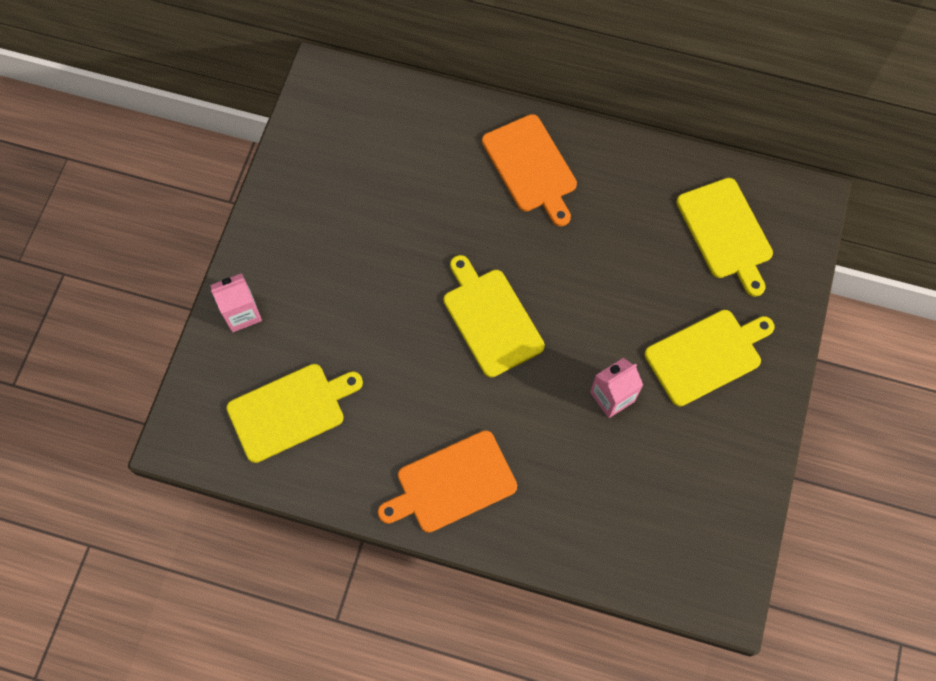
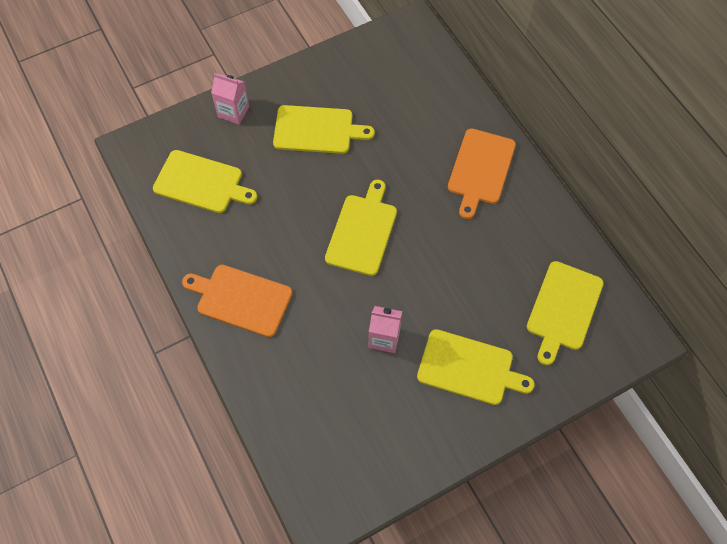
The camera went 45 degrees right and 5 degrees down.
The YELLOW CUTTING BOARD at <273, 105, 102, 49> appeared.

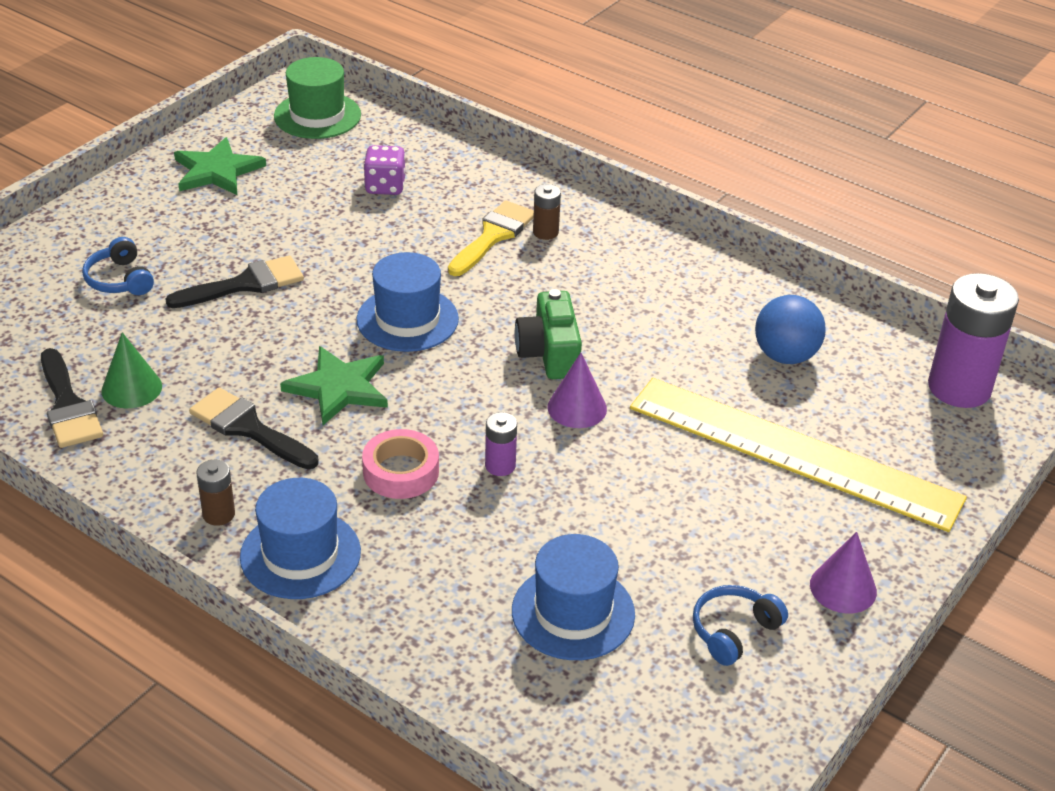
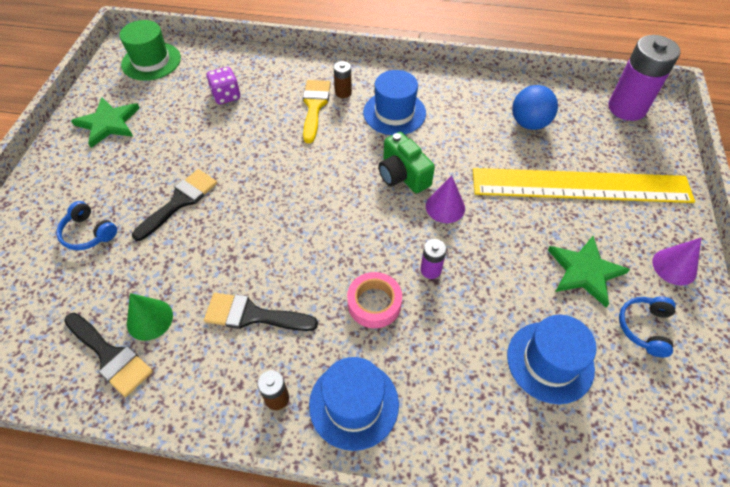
The camera went 25 degrees left and 15 degrees up.
The GREEN STAR moved from <280, 346, 108, 79> to <548, 236, 82, 71>.
The BLUE HAT moved from <357, 252, 102, 100> to <363, 70, 63, 65>.

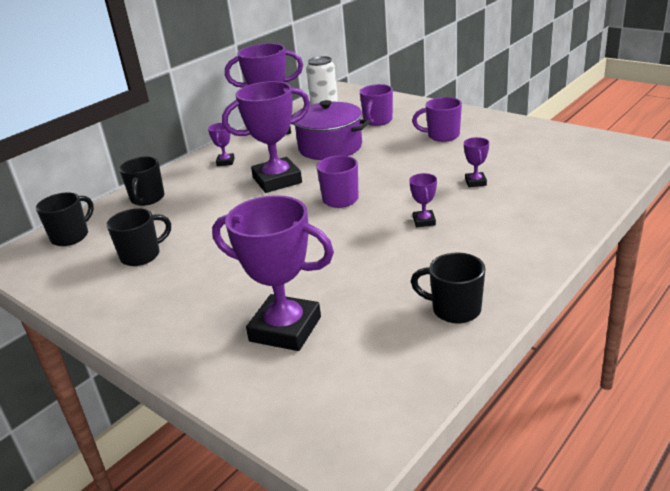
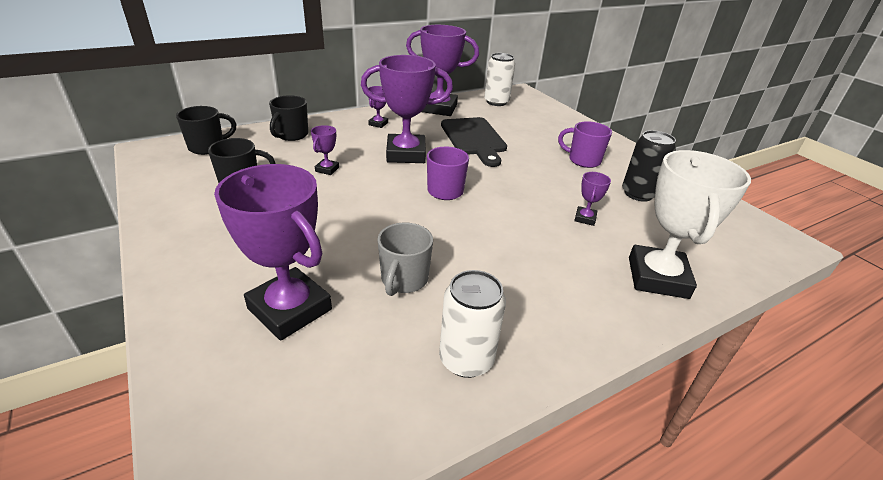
The camera went 15 degrees right and 5 degrees up.
The PURPLE POT at <292, 100, 78, 60> was replaced by the BLACK CUTTING BOARD at <441, 117, 66, 50>.
The PURPLE MUG at <360, 84, 33, 42> disappeared.
The PURPLE TROPHY moved from <409, 173, 28, 54> to <311, 125, 28, 50>.
The BLACK MUG at <411, 253, 74, 71> was replaced by the WHITE CAN at <439, 270, 67, 108>.
The GREY MUG at <377, 223, 56, 73> appeared.
The BLACK CAN at <622, 130, 54, 72> appeared.
The WHITE TROPHY at <629, 150, 122, 149> appeared.

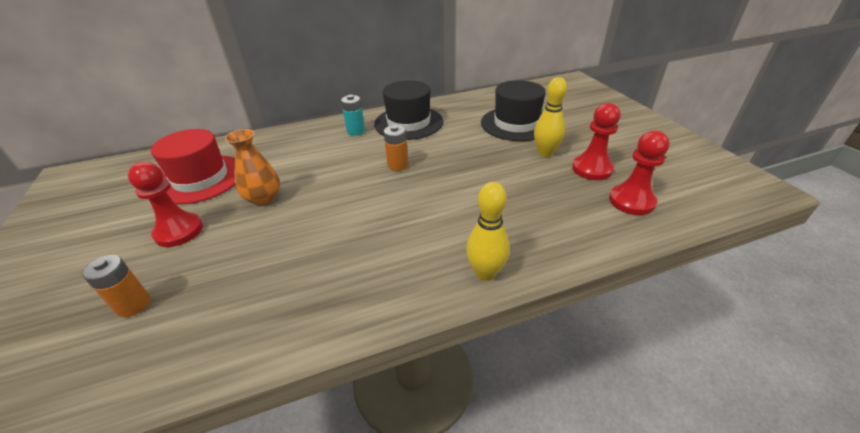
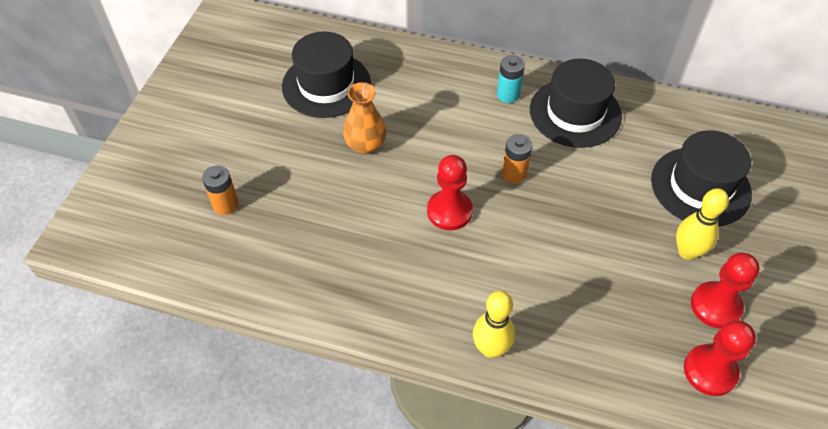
The camera went 35 degrees right and 15 degrees up.
The RED PAWN moved from <128, 162, 75, 85> to <427, 155, 46, 75>.
The RED HAT at <151, 129, 84, 75> became the BLACK HAT at <282, 31, 89, 87>.

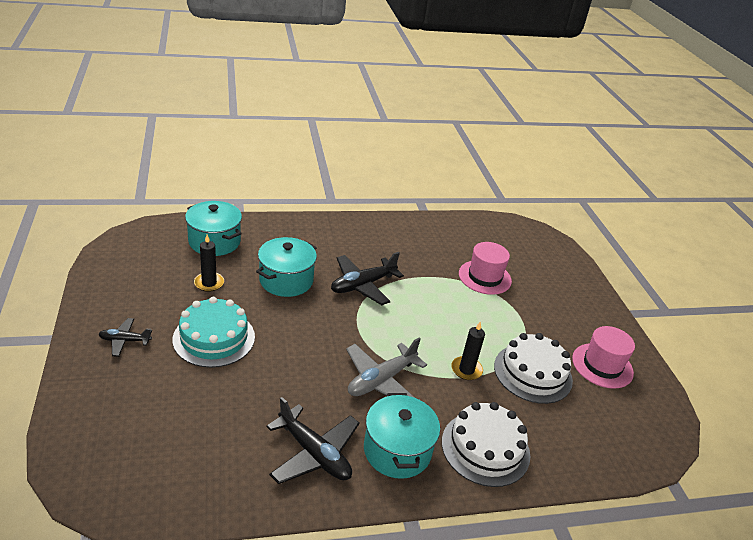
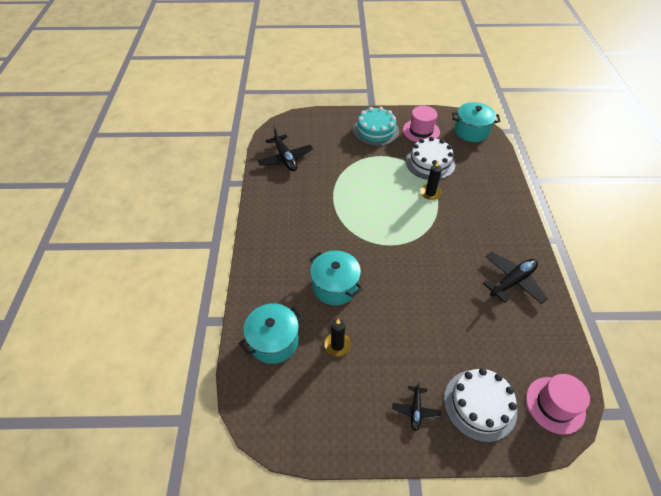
The camera went 75 degrees left and 15 degrees up.
The TURQUOISE CAKE moved from <172, 297, 83, 71> to <353, 107, 46, 39>.
The BLACK PLANE moved from <331, 252, 73, 53> to <257, 126, 56, 45>.
The GREY PLANE at <346, 338, 81, 60> disappeared.
The TURQUOISE POT moved from <364, 393, 76, 86> to <452, 102, 48, 40>.
The WHITE CAKE moved from <442, 402, 88, 85> to <444, 368, 73, 74>.
The PINK HAT moved from <459, 242, 53, 53> to <526, 374, 64, 61>.

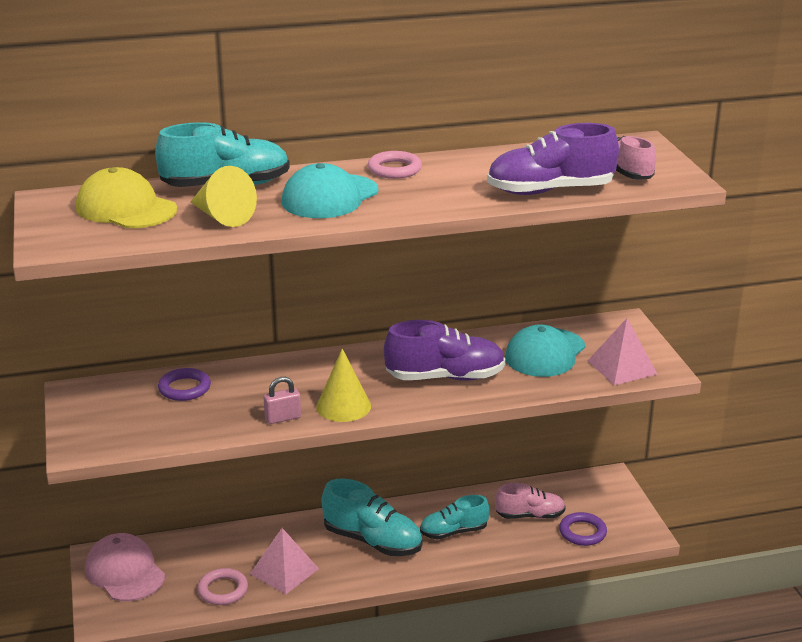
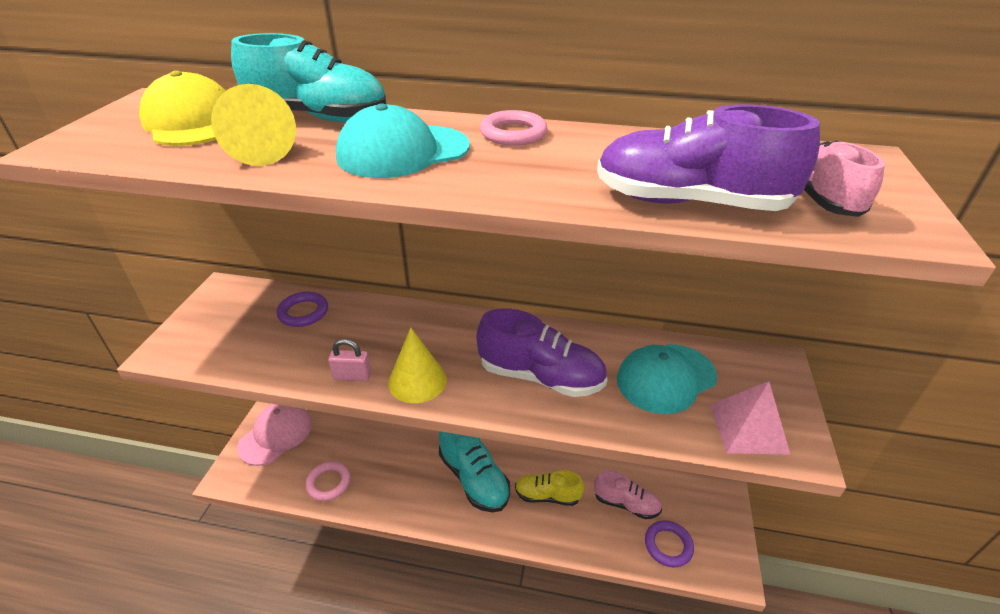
The camera went 25 degrees right and 10 degrees up.
The PINK CAP at <85, 533, 80, 68> turned 45 degrees clockwise.
The PINK PYRAMID at <250, 528, 69, 66> disappeared.
The TURQUOISE SHOE at <420, 495, 70, 44> became the YELLOW SHOE at <515, 470, 69, 36>.

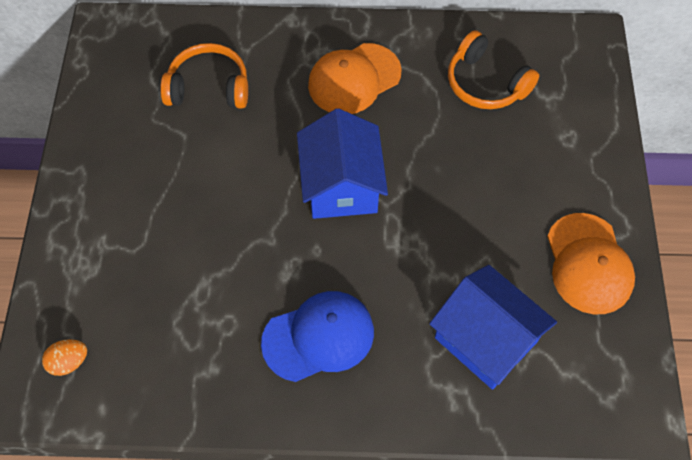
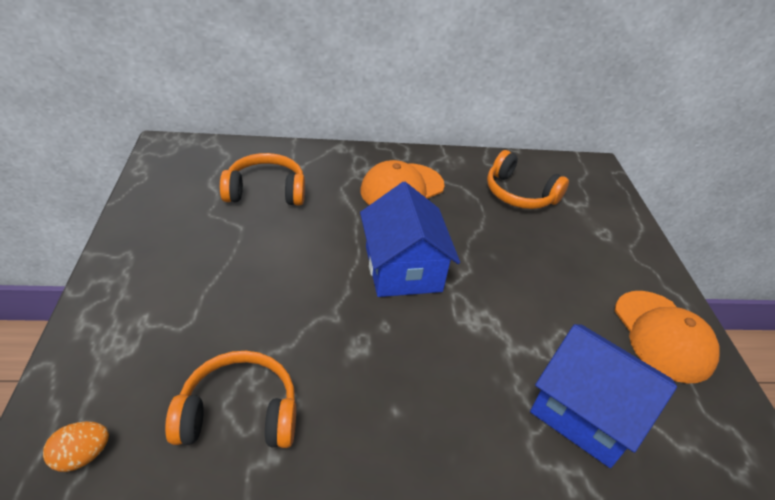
The camera went 10 degrees left and 20 degrees down.
The BLUE CAP at <261, 291, 113, 91> disappeared.
The ORANGE HEADPHONES at <165, 351, 131, 97> appeared.

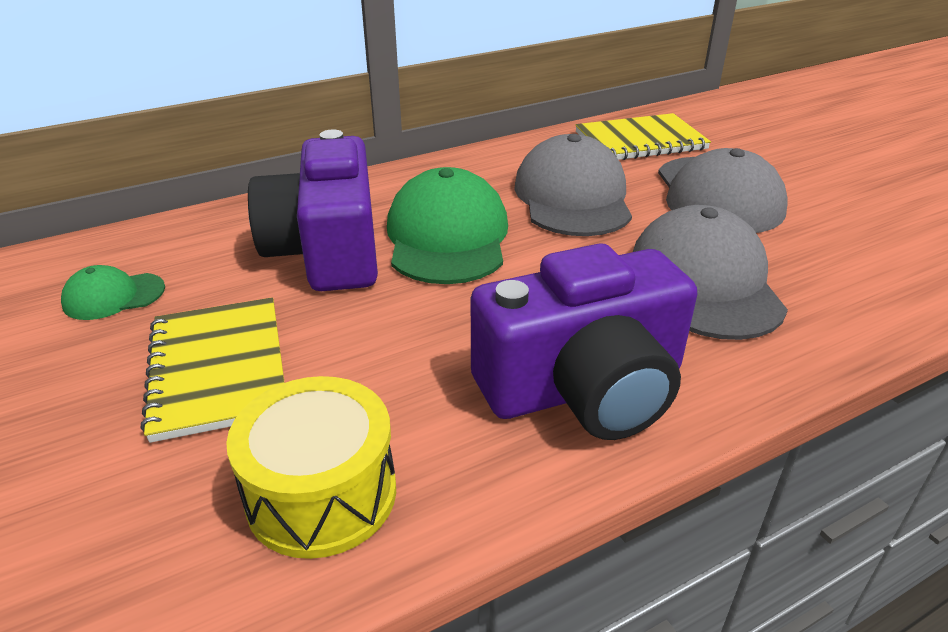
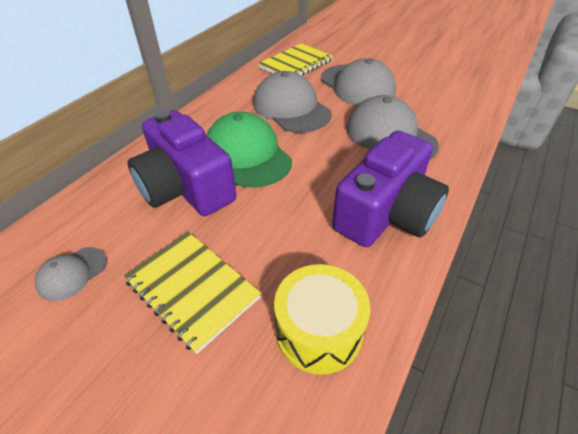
The camera went 30 degrees left and 10 degrees up.
The GREEN CAP at <61, 265, 104, 55> became the GREY CAP at <35, 247, 72, 54>.

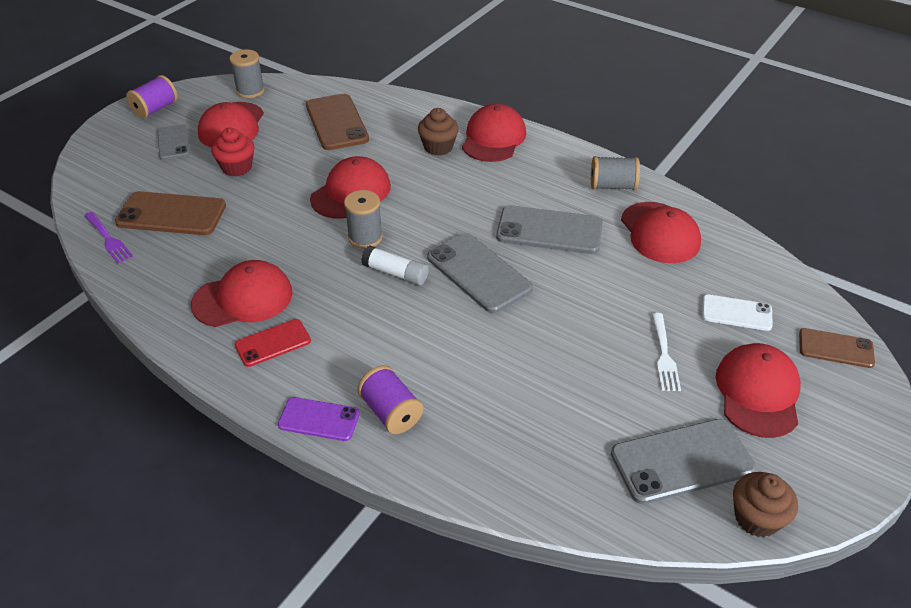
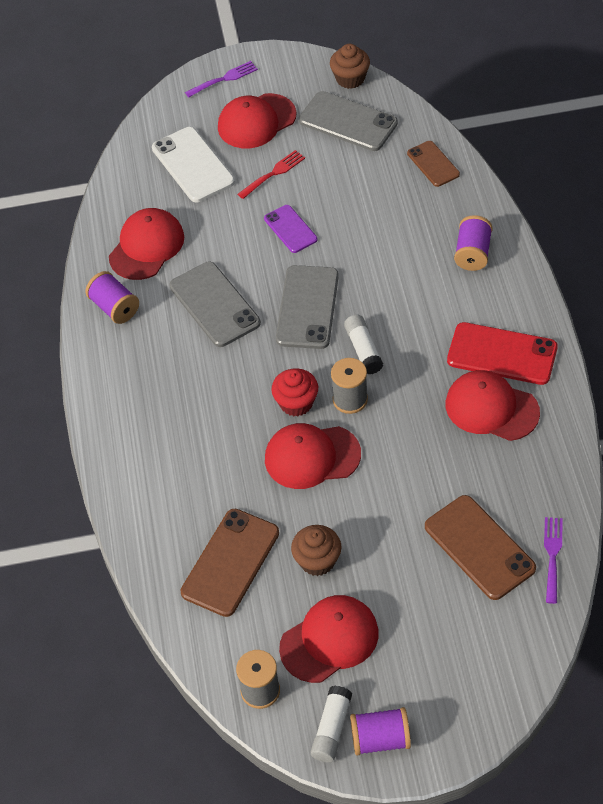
The camera went 130 degrees left and 10 degrees up.
The GREY PHONE at <157, 124, 33, 36> disappeared.
The RED CUPCAKE moved from <211, 128, 43, 48> to <272, 368, 46, 49>.
The RED PHONE at <234, 319, 77, 48> changed to 1.66 times the size.
The PURPLE PHONE moved from <278, 397, 82, 44> to <264, 205, 53, 48>.
The BROWN CUPCAKE moved from <418, 108, 41, 48> to <291, 525, 50, 51>.
The RED CAP at <462, 104, 64, 58> disappeared.
The GREY SPOOL at <591, 156, 49, 34> became the PURPLE SPOOL at <85, 271, 54, 53>.
The WHITE FORK at <652, 313, 29, 78> became the RED FORK at <238, 150, 67, 49>.
The WHITE PHONE at <702, 294, 71, 37> changed to 1.66 times the size.
The BROWN PHONE moved from <799, 328, 76, 40> to <407, 141, 53, 46>.
The PURPLE FORK at <185, 61, 73, 36> appeared.
The WHITE GLUE STICK at <311, 686, 41, 77> appeared.

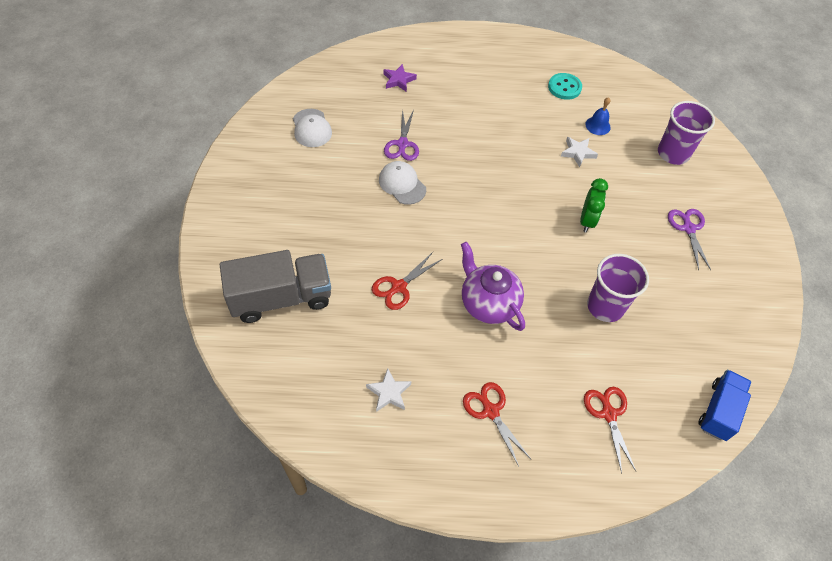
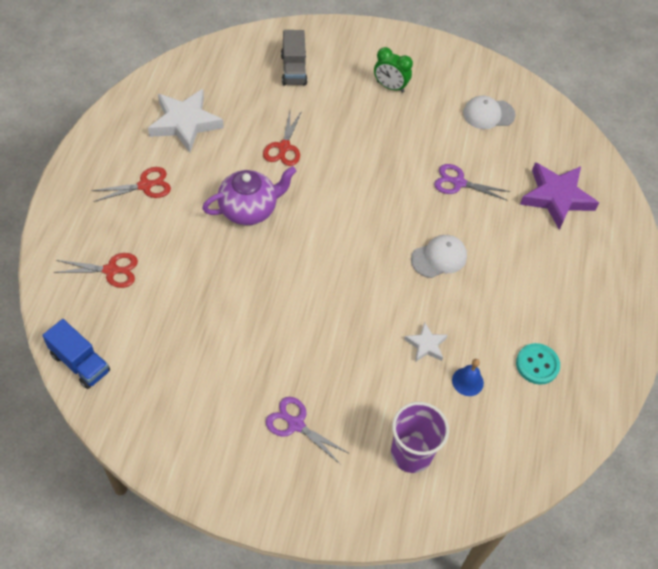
The camera went 100 degrees right and 0 degrees up.
The GREY TRUCK at <220, 250, 111, 73> changed to 0.63 times the size.
The WHITE STAR at <366, 368, 45, 44> changed to 1.94 times the size.
The RED SCISSORS at <372, 252, 70, 58> turned 135 degrees counterclockwise.
The WHITE CAP moved from <379, 161, 47, 44> to <411, 235, 56, 43>.
The PURPLE STAR at <384, 64, 33, 28> changed to 1.94 times the size.
The GREEN CLOCK moved from <580, 178, 28, 55> to <374, 47, 39, 46>.
The PURPLE CUP at <587, 254, 62, 68> disappeared.
The PURPLE SCISSORS at <668, 209, 43, 61> turned 150 degrees counterclockwise.

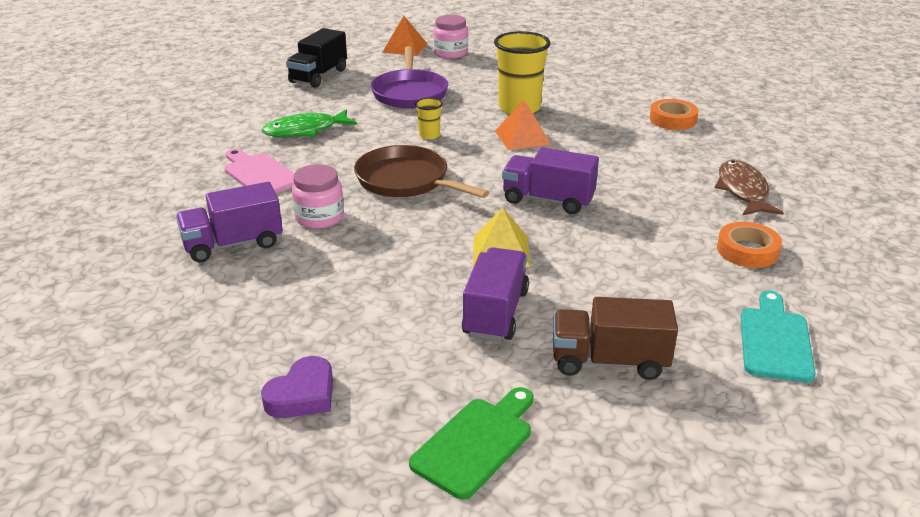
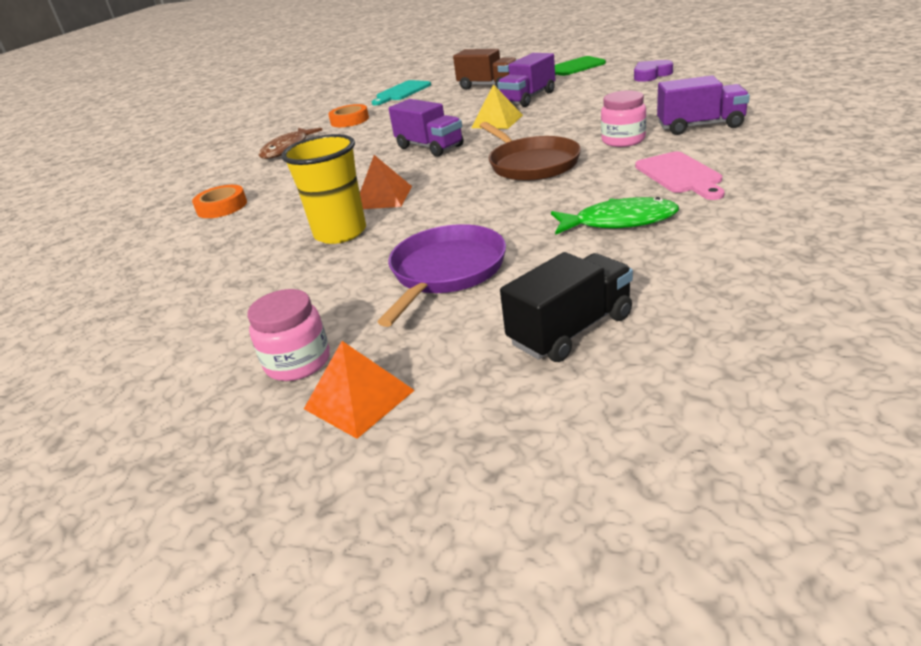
The camera went 150 degrees left and 0 degrees up.
The YELLOW CUP at <415, 98, 28, 42> disappeared.

